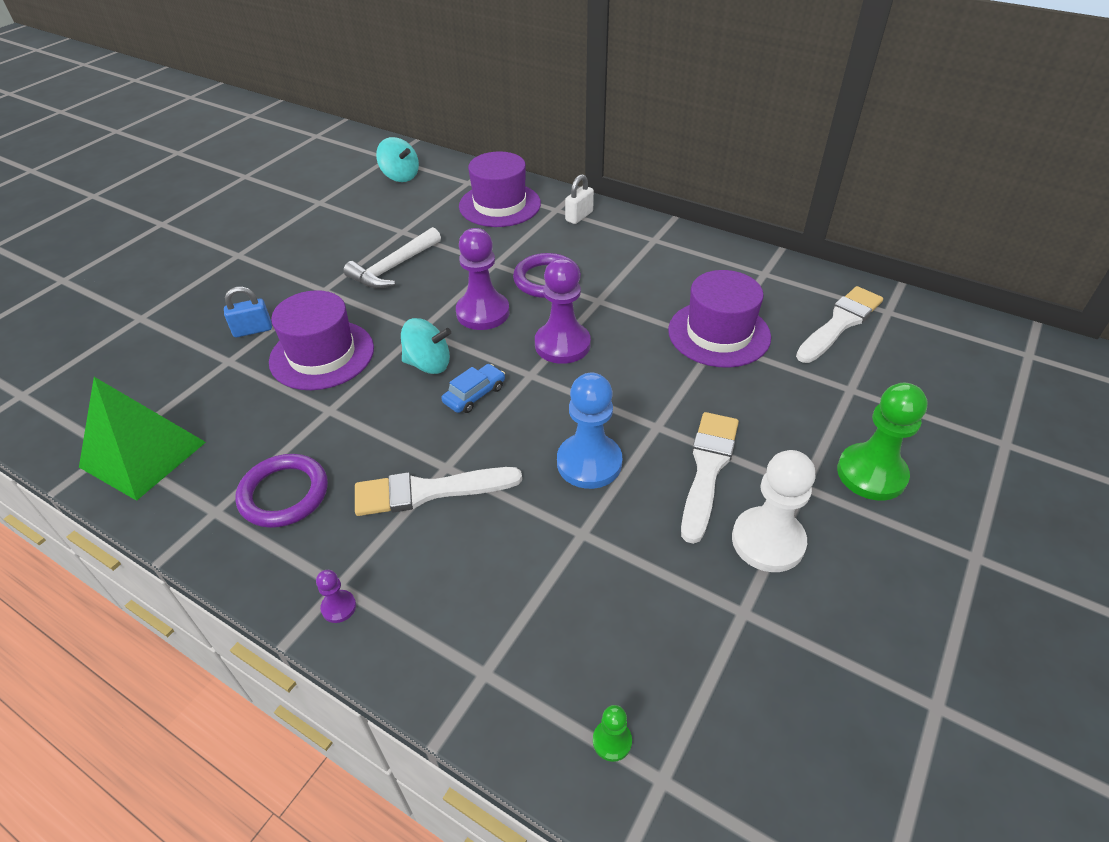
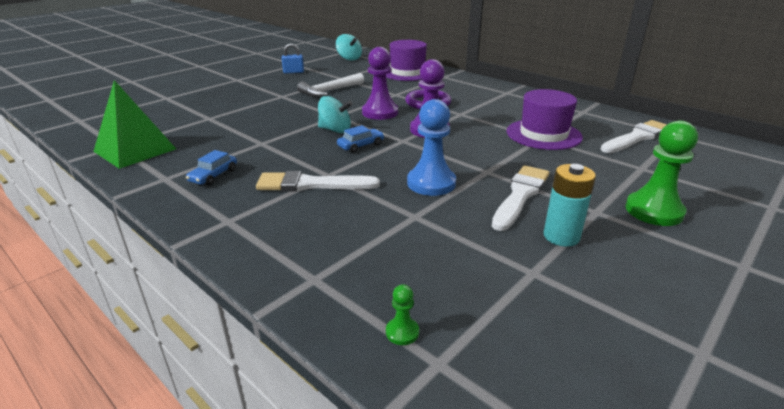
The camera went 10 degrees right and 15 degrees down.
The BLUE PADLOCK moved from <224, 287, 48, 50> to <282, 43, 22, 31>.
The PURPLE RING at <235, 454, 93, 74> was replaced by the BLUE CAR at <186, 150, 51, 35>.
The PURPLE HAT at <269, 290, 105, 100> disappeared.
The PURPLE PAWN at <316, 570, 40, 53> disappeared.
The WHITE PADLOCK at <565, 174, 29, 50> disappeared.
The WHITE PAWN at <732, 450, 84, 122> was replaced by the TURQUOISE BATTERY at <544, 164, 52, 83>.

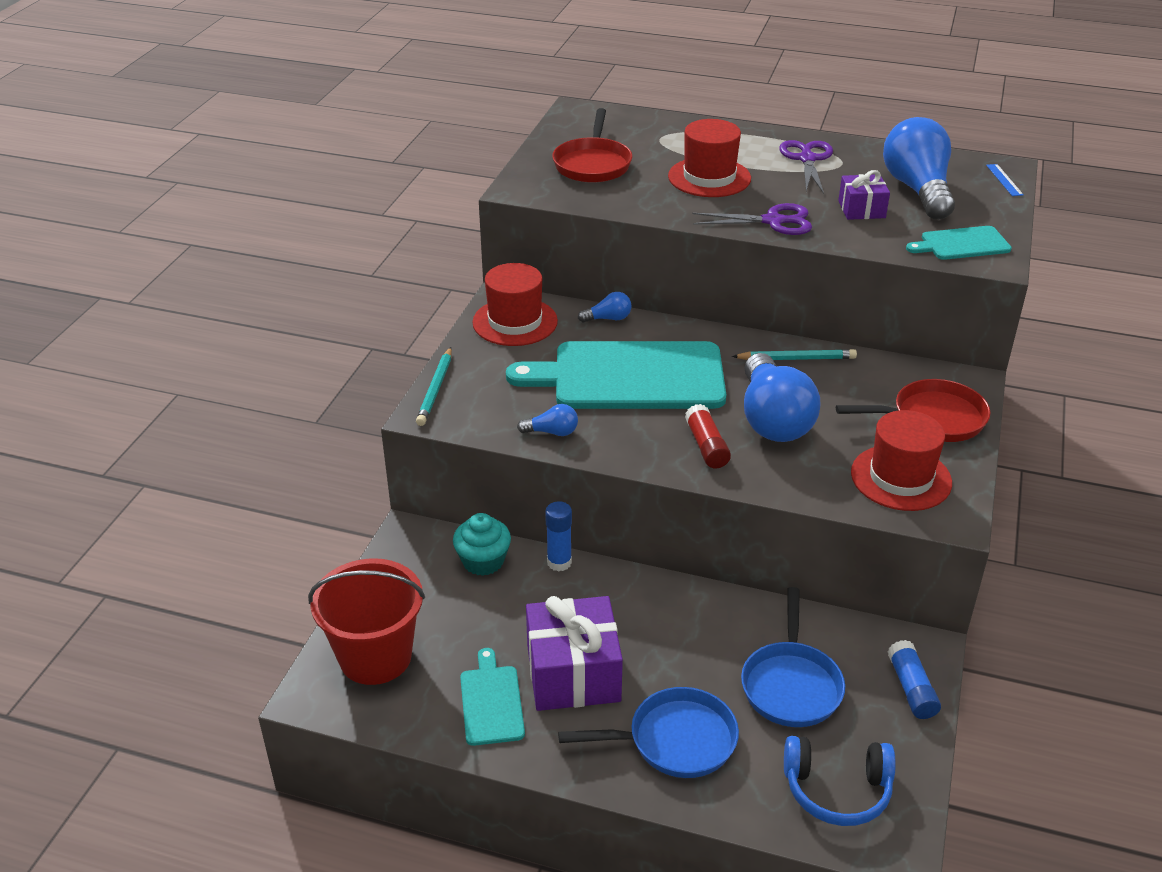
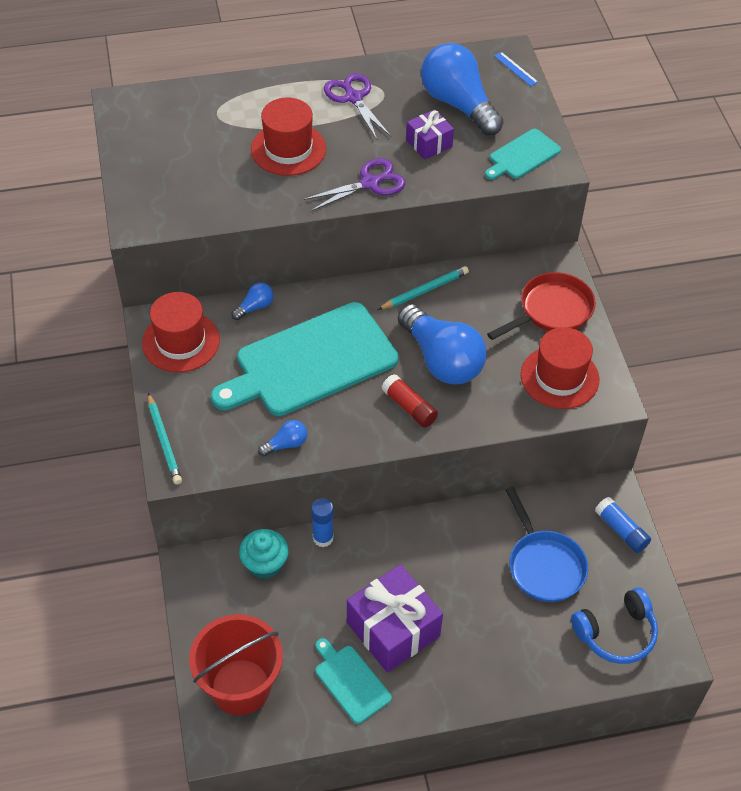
The camera went 30 degrees left and 15 degrees up.
The RED PAN at <552, 108, 80, 75> disappeared.
The BLUE PAN at <558, 687, 181, 91> disappeared.

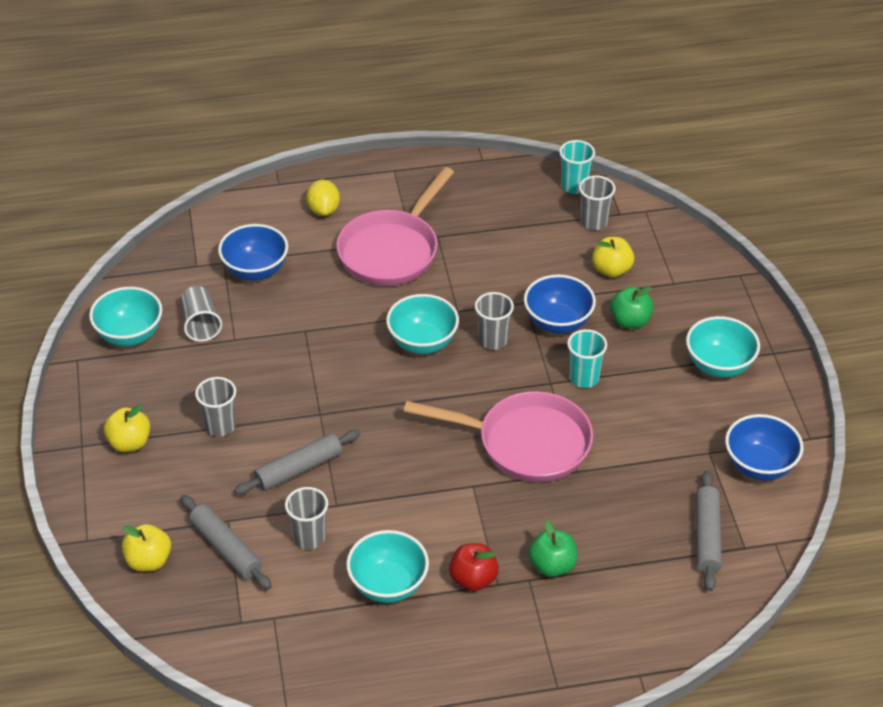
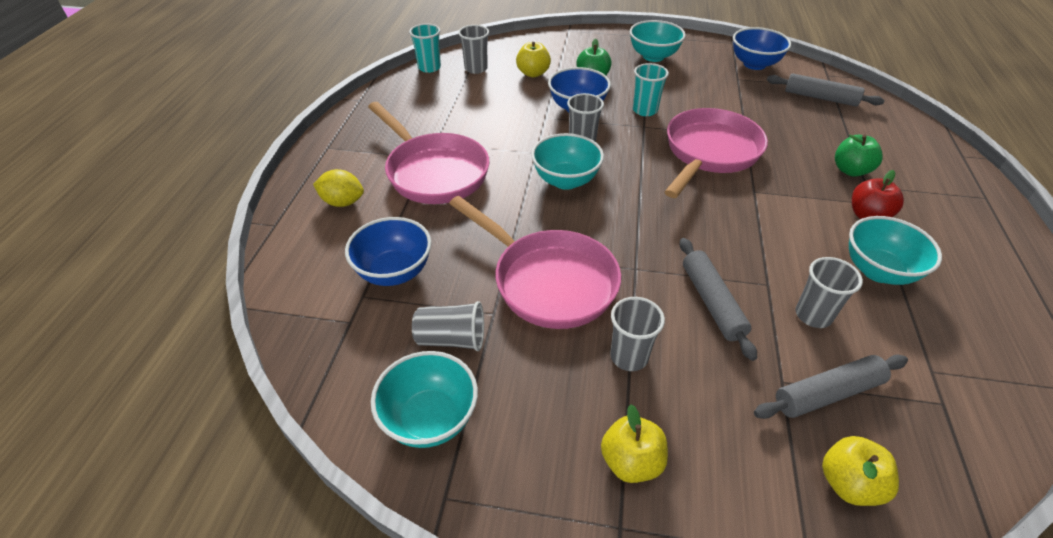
The camera went 70 degrees left and 0 degrees up.
The PINK PAN at <449, 196, 172, 133> appeared.

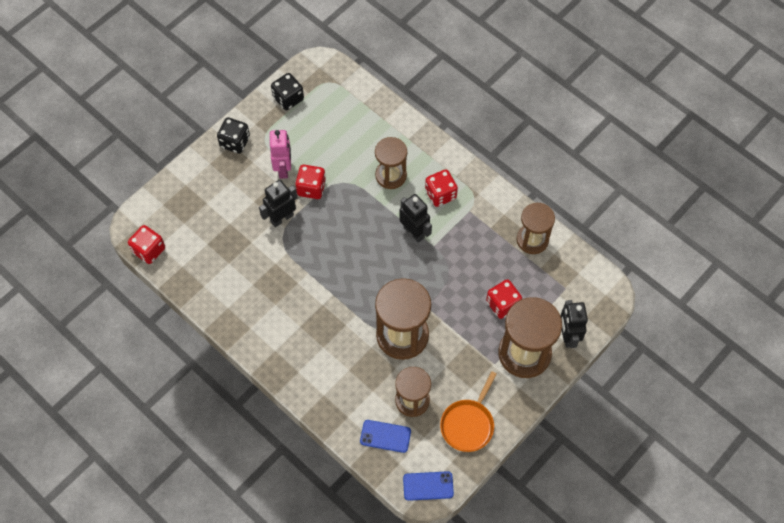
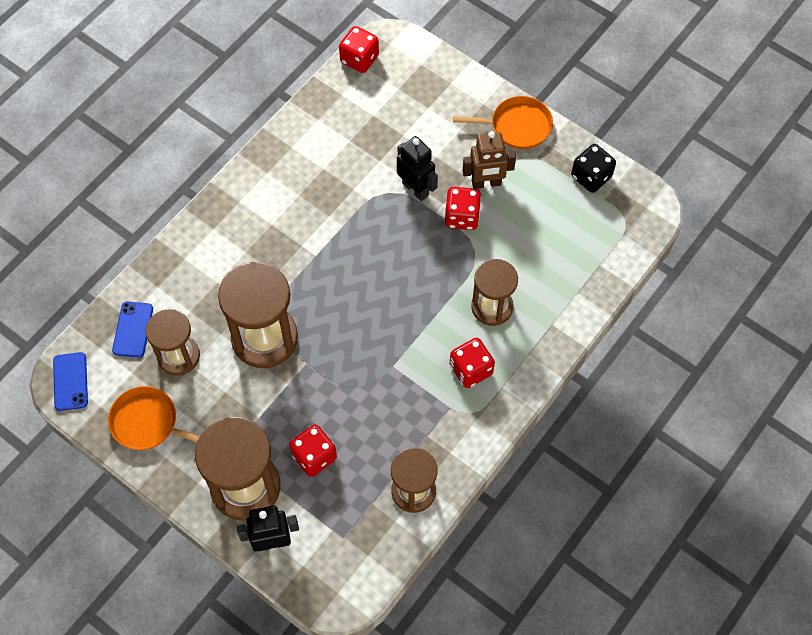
The camera went 85 degrees right and 0 degrees up.
The BLACK DICE at <217, 117, 33, 37> was replaced by the ORANGE PAN at <453, 96, 100, 53>.
The PINK ROBOT at <270, 130, 21, 49> became the BROWN ROBOT at <463, 131, 53, 58>.
The BLACK ROBOT at <399, 194, 33, 49> disappeared.

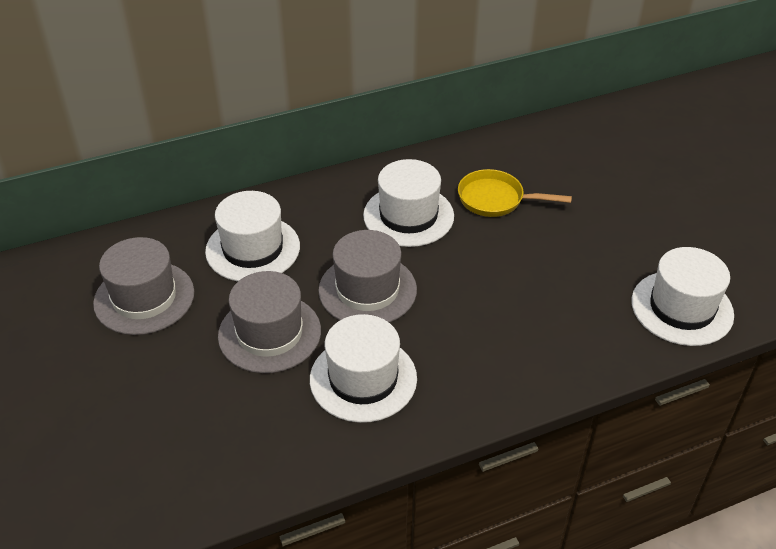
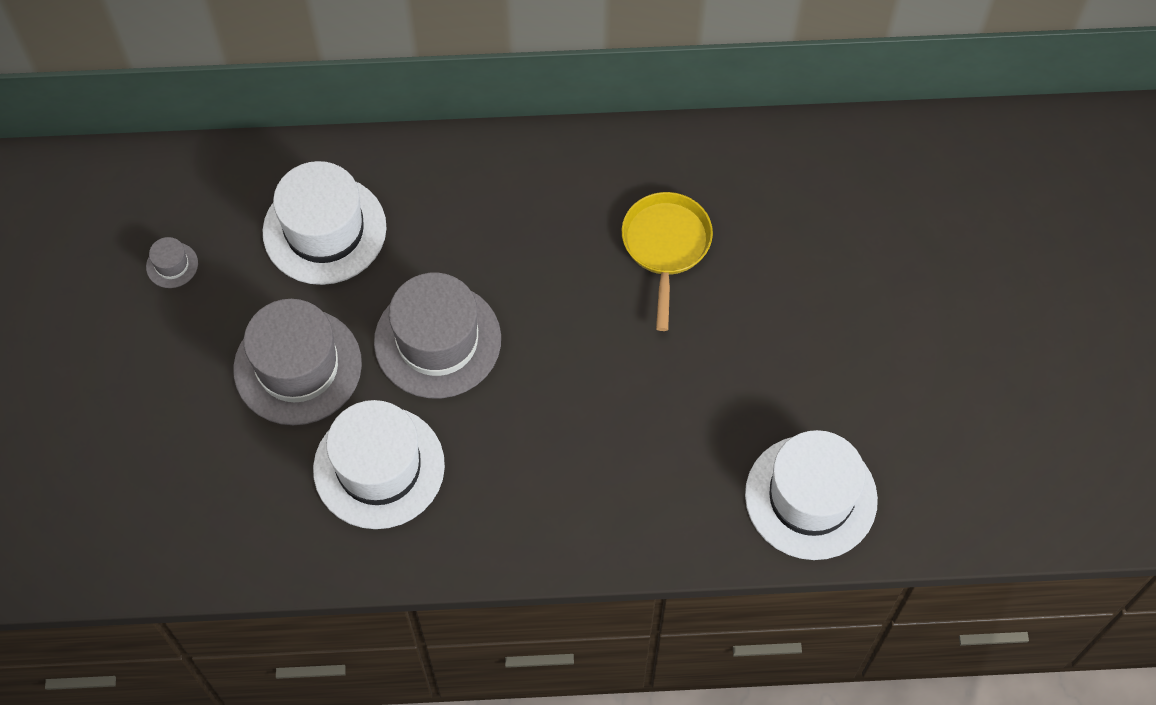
The camera went 20 degrees right and 20 degrees up.
The GREY HAT at <93, 237, 101, 98> changed to 0.42 times the size.
The WHITE HAT at <363, 159, 91, 88> disappeared.
The YELLOW PAN at <458, 169, 114, 48> turned 60 degrees clockwise.

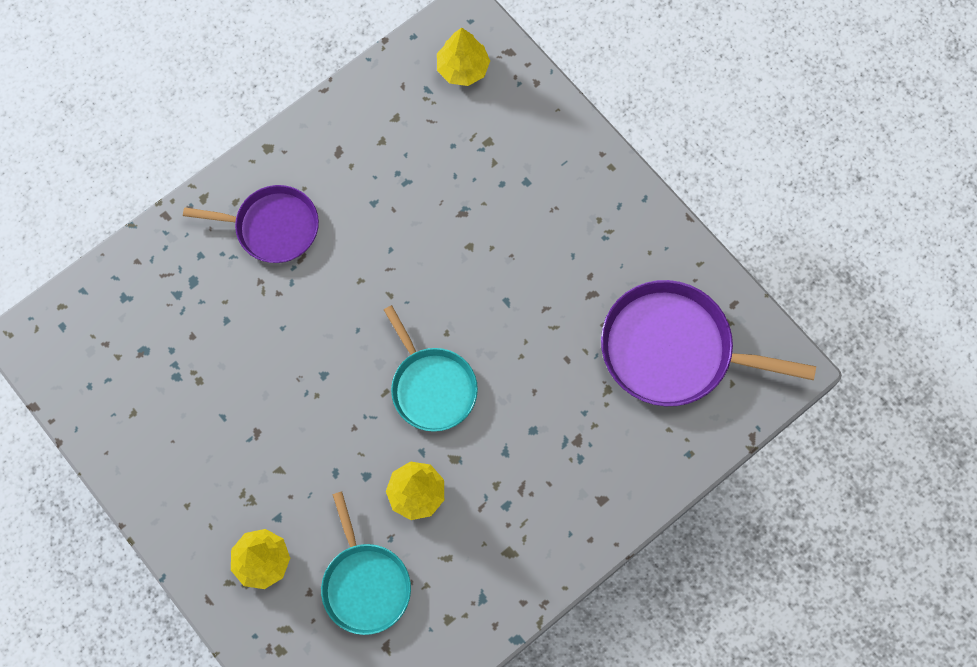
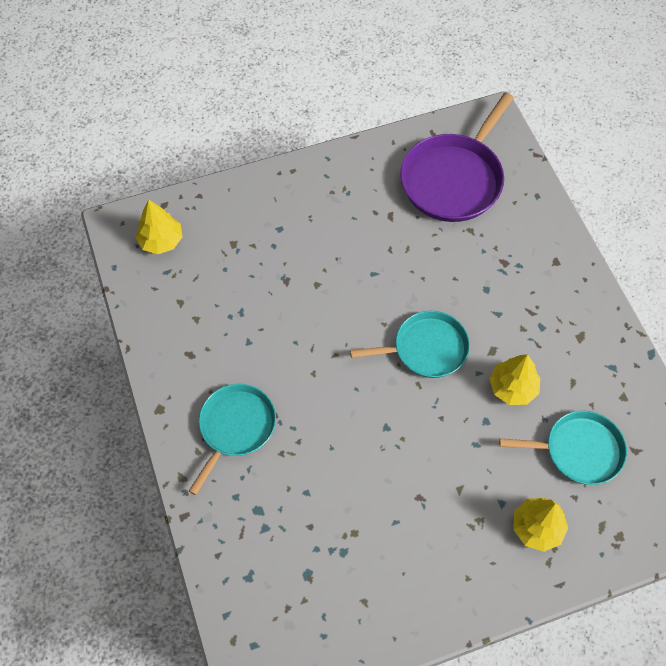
The camera went 70 degrees left and 10 degrees down.
The PURPLE PAN at <183, 185, 136, 78> became the TURQUOISE PAN at <189, 384, 87, 111>.

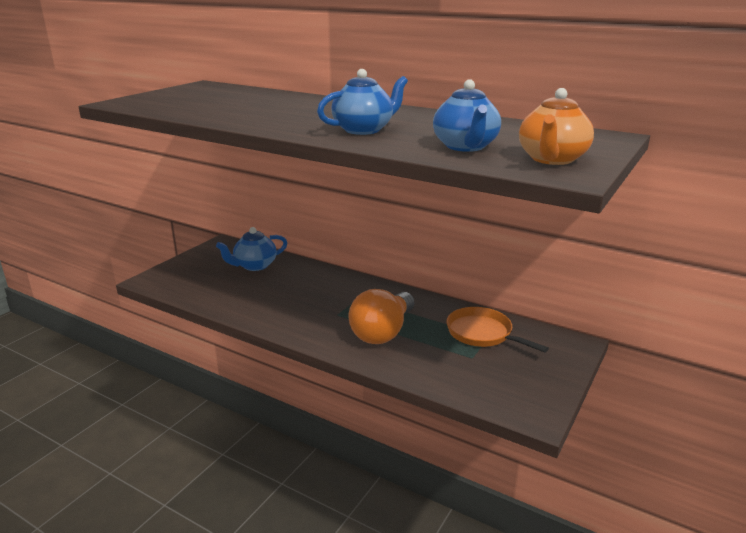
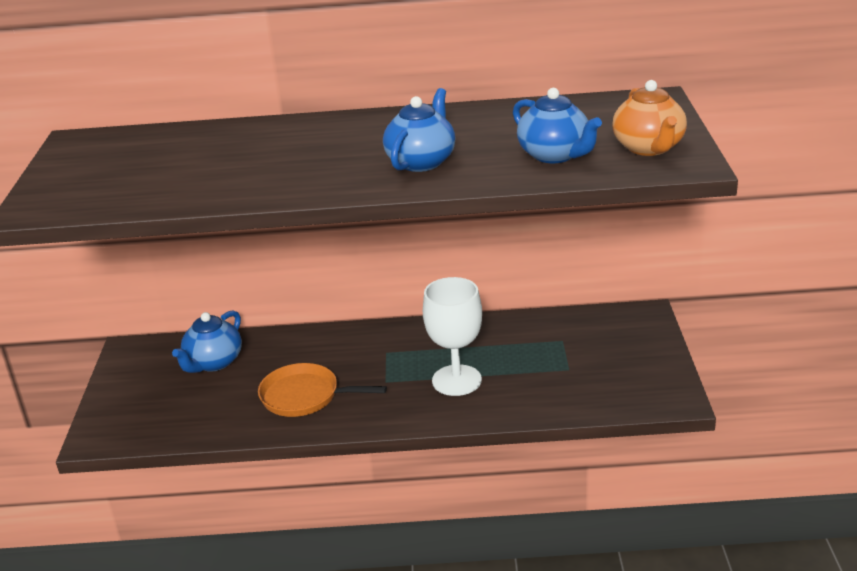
The camera went 30 degrees left and 5 degrees up.
The ORANGE LIGHT BULB at <349, 289, 65, 55> was replaced by the WHITE GOBLET at <423, 277, 59, 119>.
The ORANGE PAN moved from <446, 307, 103, 45> to <258, 363, 129, 54>.

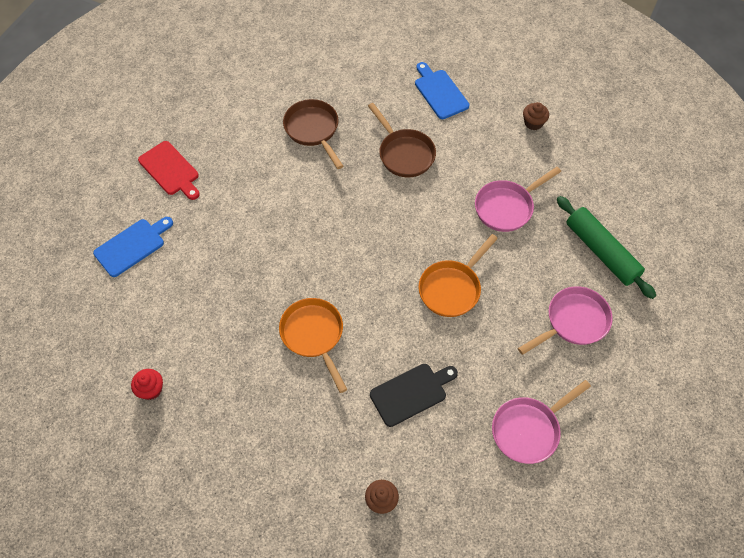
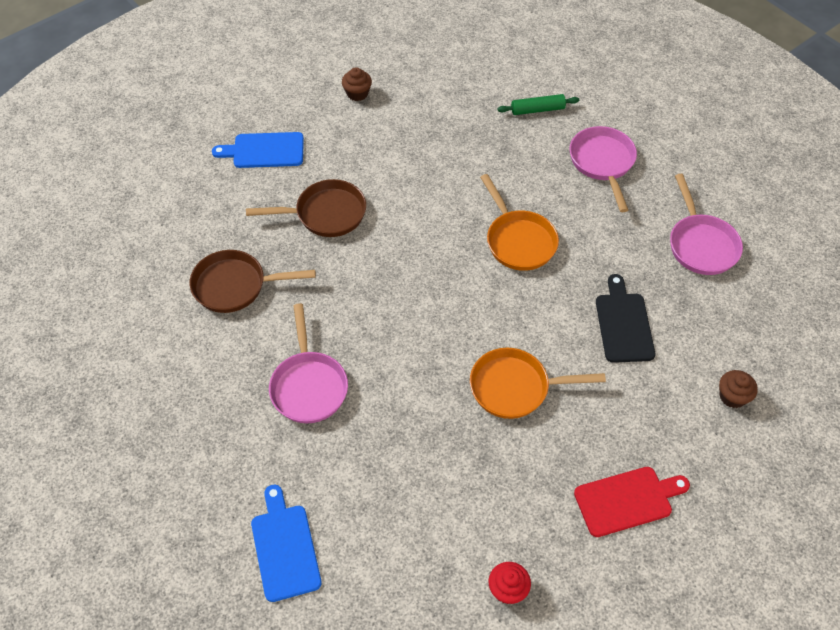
The camera went 65 degrees left and 5 degrees down.
The RED CUTTING BOARD moved from <138, 141, 62, 59> to <574, 467, 116, 70>.
The PINK PAN moved from <475, 167, 86, 65> to <269, 303, 79, 120>.
The GREEN ROLLING PIN at <557, 196, 99, 103> changed to 0.56 times the size.

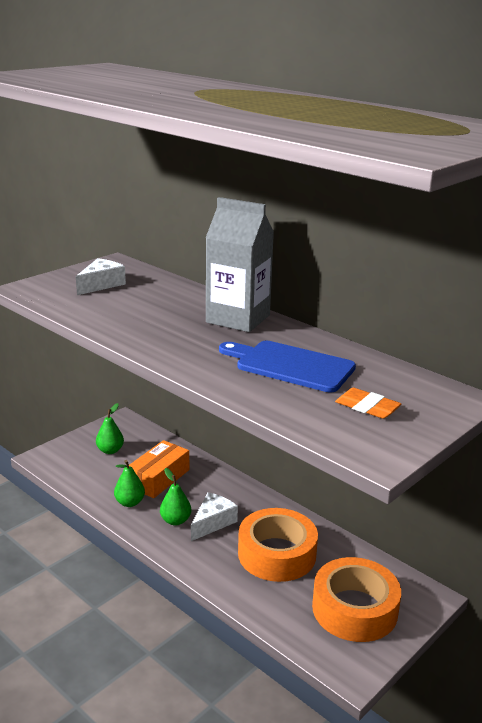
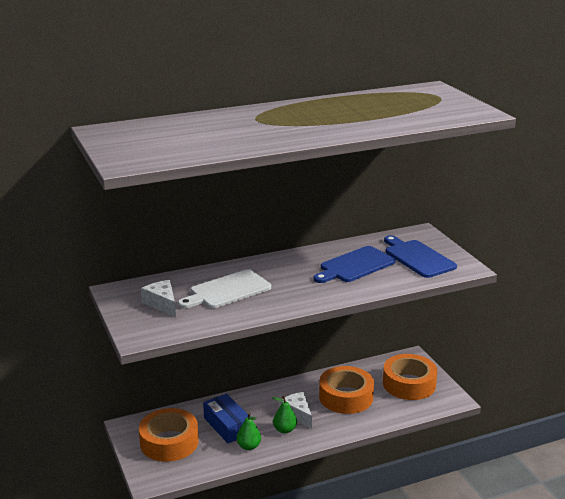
The camera went 65 degrees left and 0 degrees up.
The GREEN PEAR at <96, 403, 28, 51> was replaced by the ORANGE TAPE at <139, 408, 60, 54>.
The ORANGE BOX at <129, 440, 60, 58> became the BLUE BOX at <203, 393, 45, 50>.
The GREY CARTON at <206, 197, 68, 135> disappeared.
The ORANGE ERASER at <335, 388, 66, 31> was replaced by the BLUE CUTTING BOARD at <384, 235, 73, 43>.
The WHITE CUTTING BOARD at <178, 269, 93, 40> appeared.

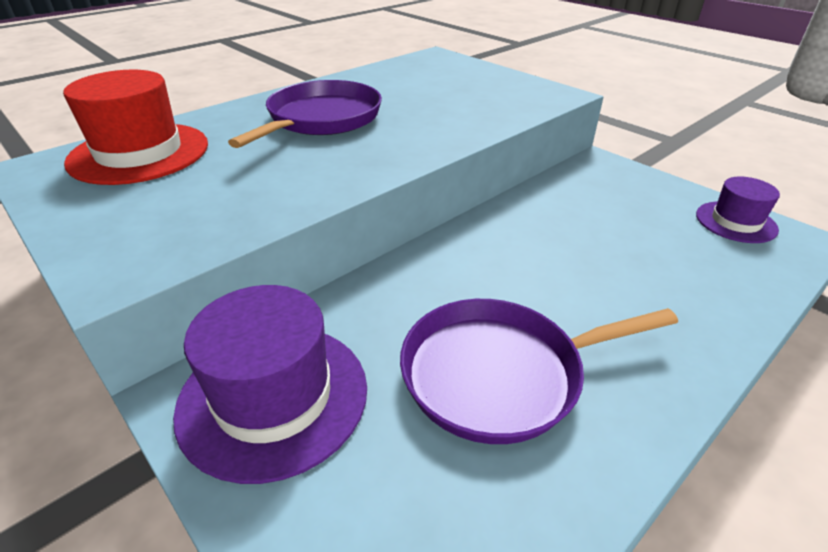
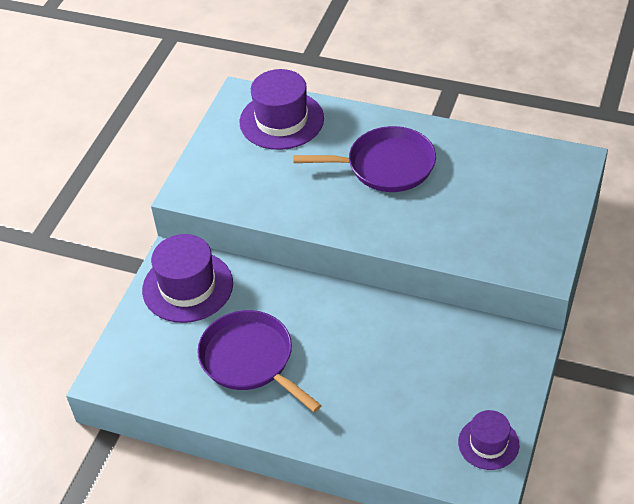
The camera went 65 degrees right and 10 degrees up.
The RED HAT at <63, 70, 145, 115> became the PURPLE HAT at <239, 69, 85, 81>.

